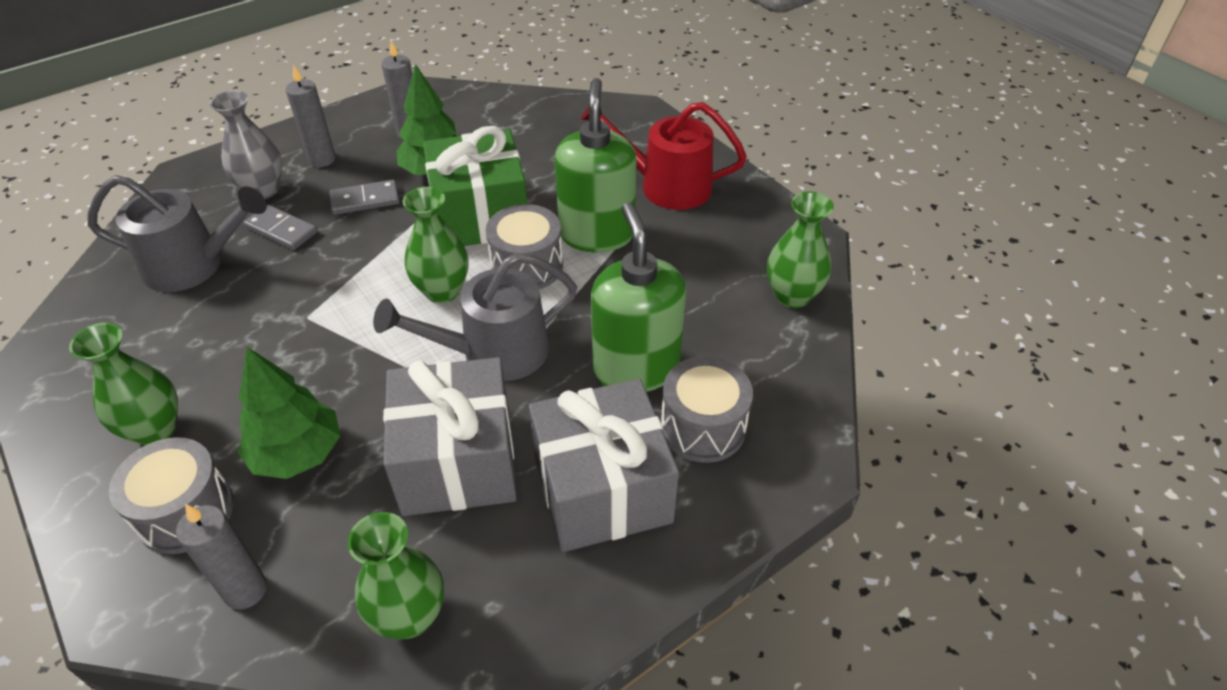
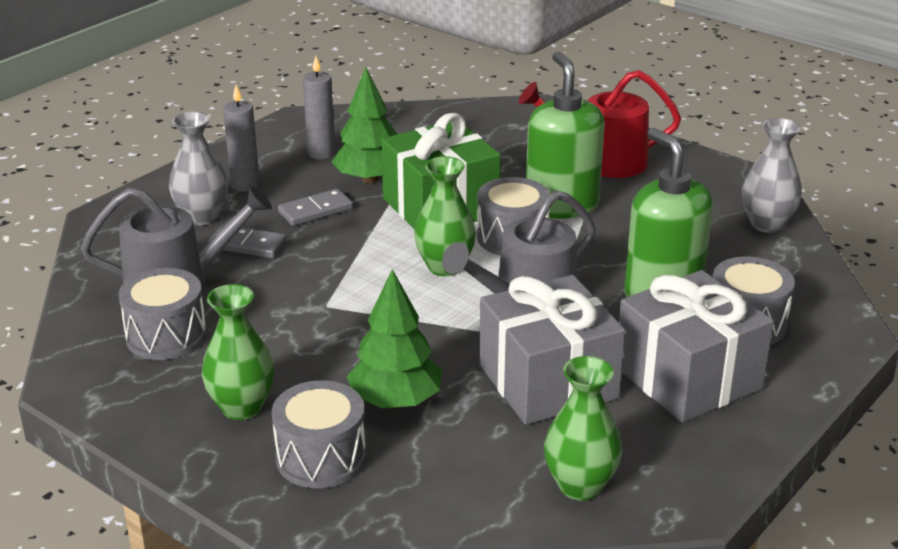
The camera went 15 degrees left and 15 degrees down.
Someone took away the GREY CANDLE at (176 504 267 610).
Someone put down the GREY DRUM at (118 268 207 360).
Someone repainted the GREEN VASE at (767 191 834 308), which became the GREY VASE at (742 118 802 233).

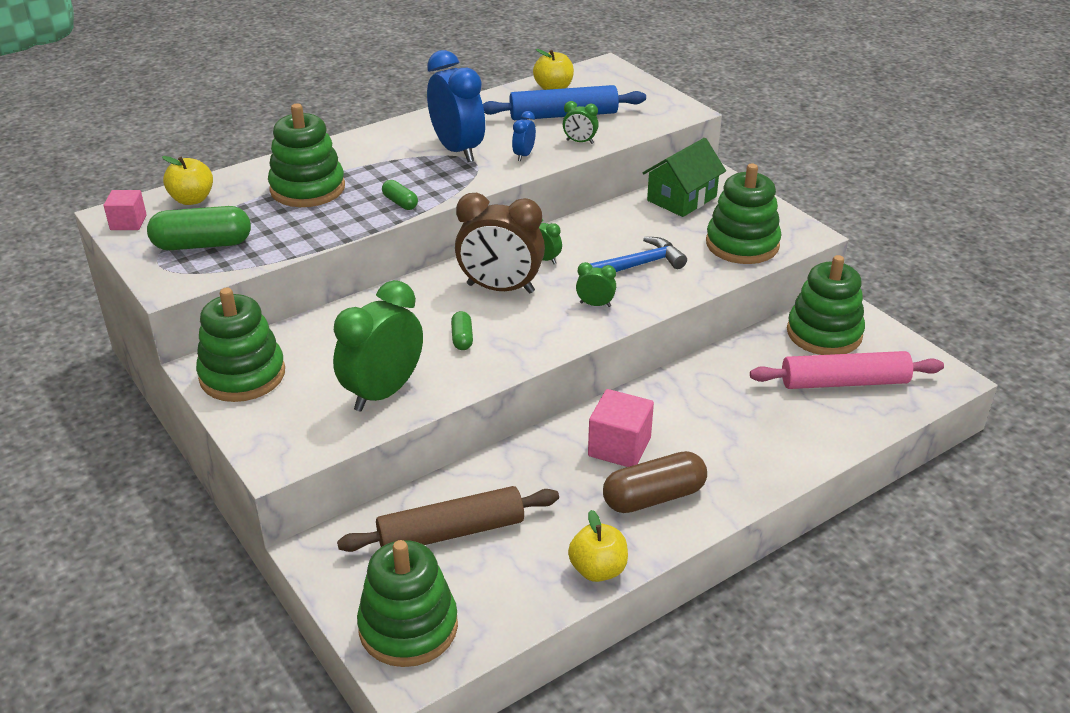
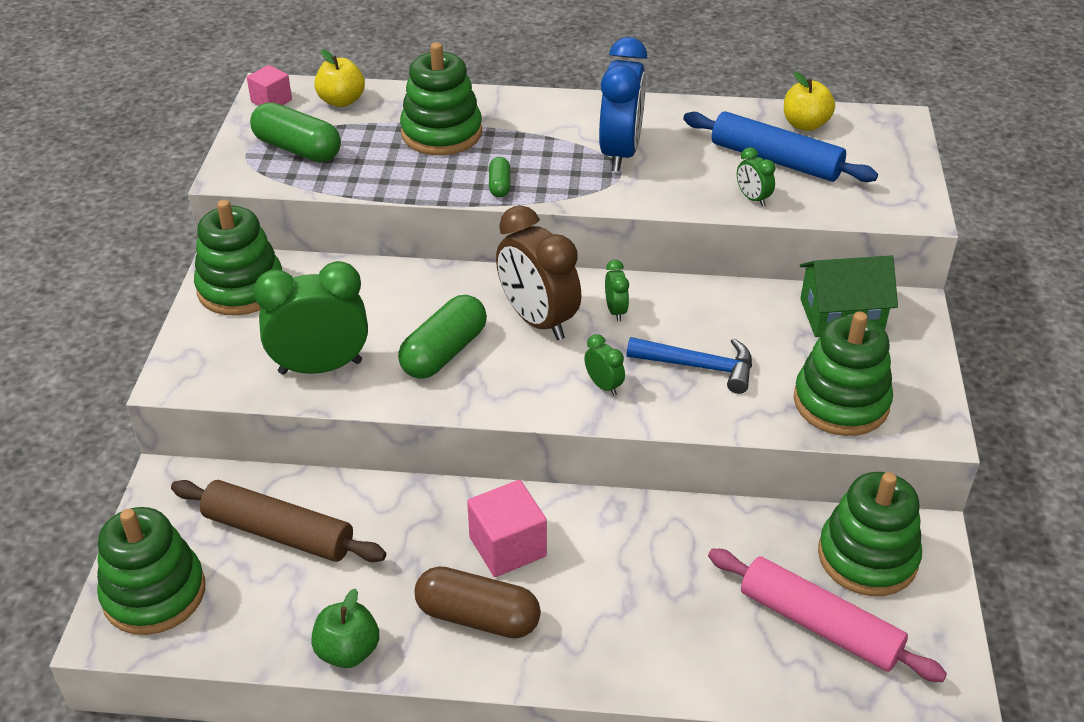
The camera went 40 degrees right and 5 degrees up.
Someone took away the BLUE CLOCK at (512 111 536 161).
Someone repainted the YELLOW APPLE at (568 510 628 582), which became the GREEN APPLE at (311 588 379 668).
Someone scaled the GREEN CAPSULE at (451 311 473 350) by 1.98.

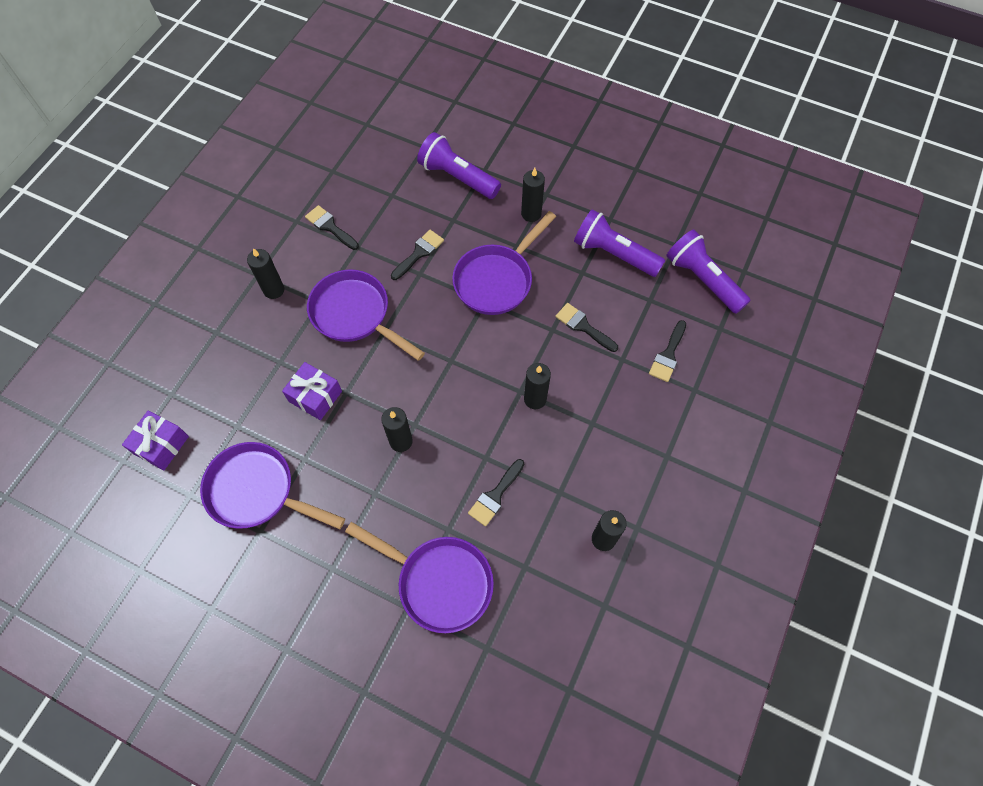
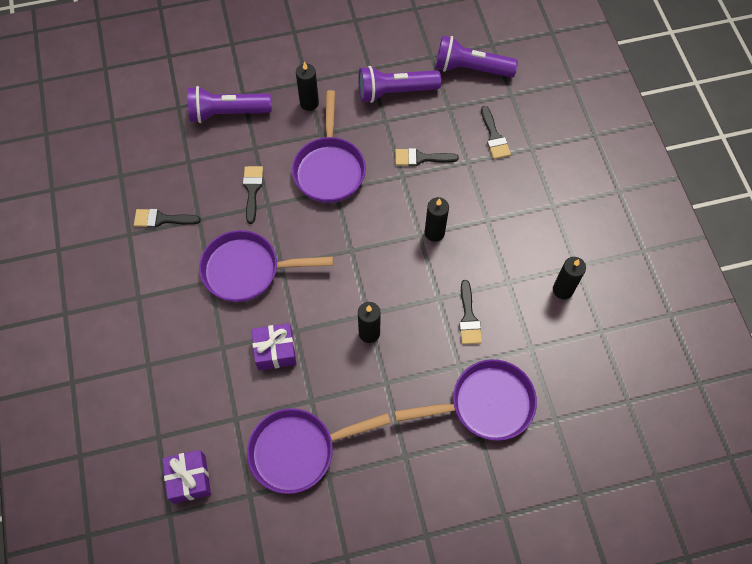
The camera went 40 degrees left and 0 degrees up.
Someone took away the BLACK CANDLE at (247 248 284 299).

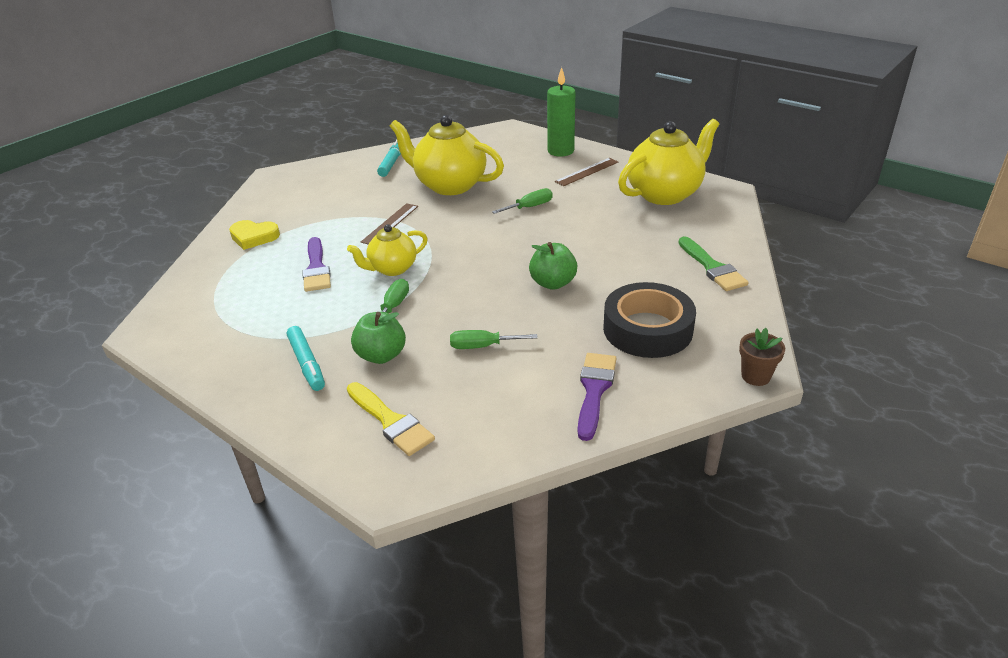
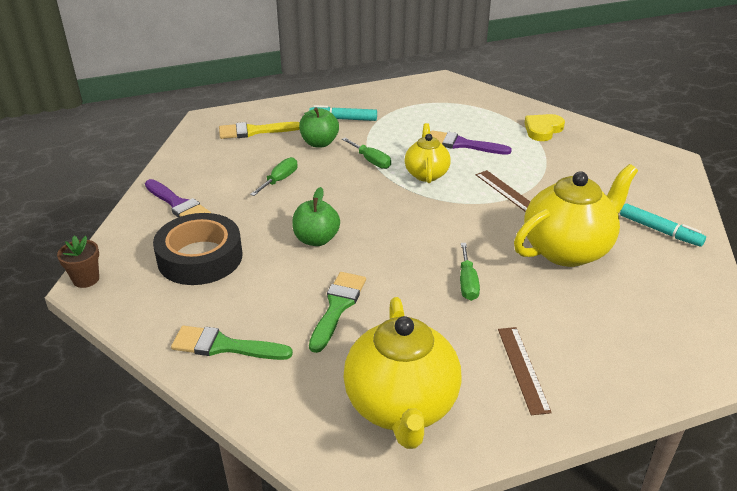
The camera went 120 degrees right and 0 degrees up.
Someone took away the GREEN CANDLE at (547 67 575 157).
Someone put down the GREEN BRUSH at (309 272 366 353).

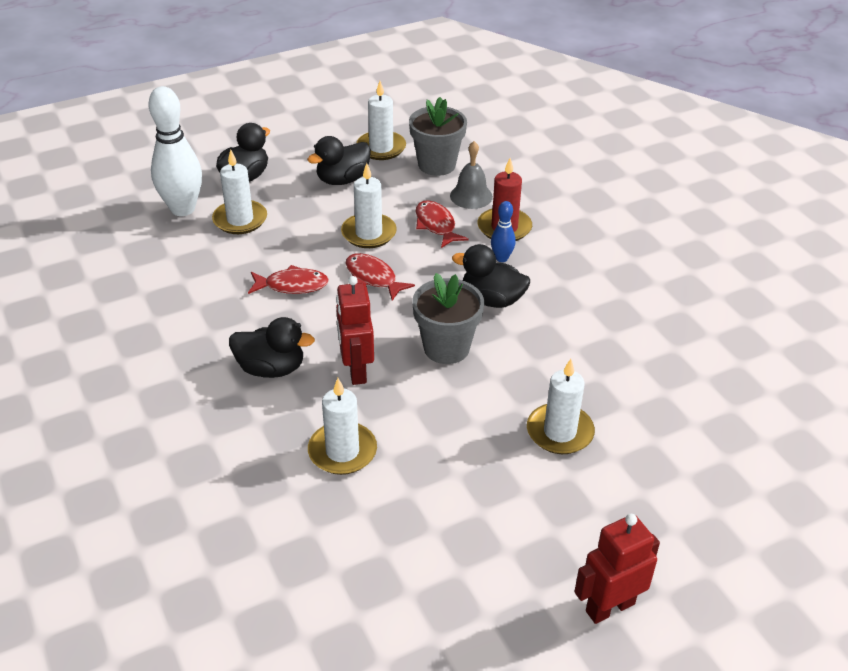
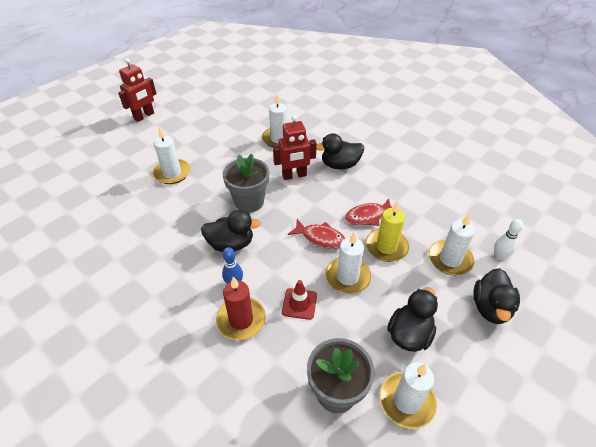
The camera went 160 degrees right and 5 degrees up.
Someone took away the GREY BELL at (450 141 493 209).
Someone put down the YELLOW CANDLE at (365 200 409 262).
Someone swapped the RED FISH at (415 200 469 248) for the RED TRAFFIC CONE at (282 280 317 320).
Someone rotated the RED ROBOT at (336 276 374 385) by 105 degrees clockwise.
Someone scaled the WHITE BOWLING PIN at (148 86 202 216) by 0.48.

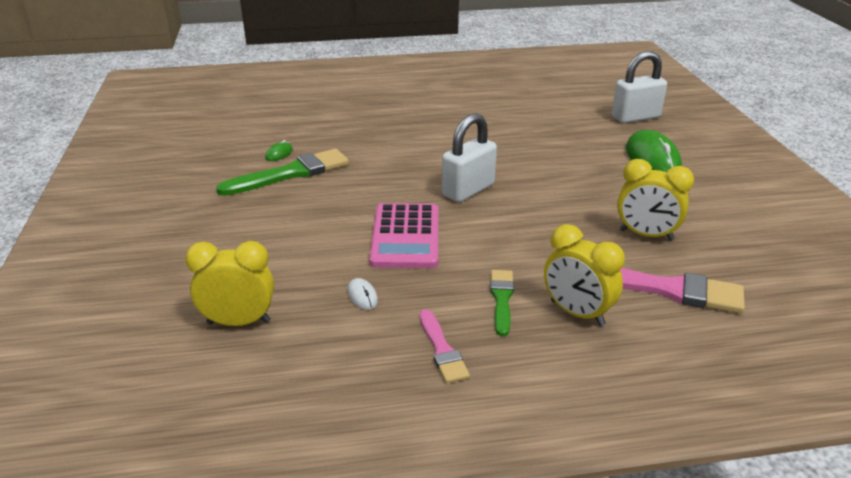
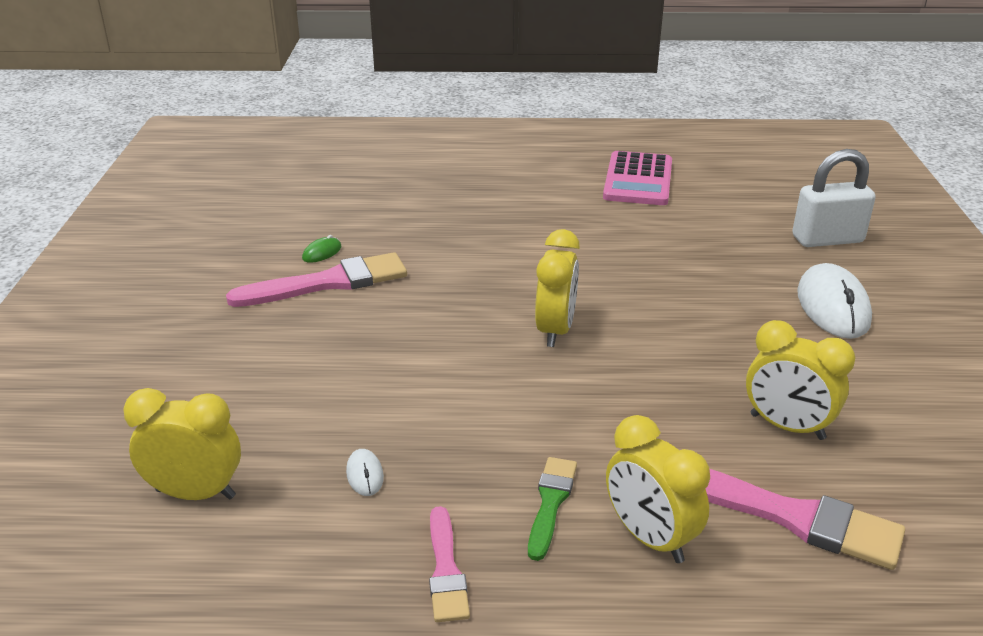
The camera went 10 degrees right and 0 degrees up.
Someone carried the PINK CALCULATOR from (369 203 438 268) to (603 151 672 205).
Someone swapped the WHITE PADLOCK at (442 113 497 202) for the YELLOW CLOCK at (535 229 580 347).
Someone repainted the GREEN BRUSH at (216 149 349 196), which became the PINK BRUSH at (226 252 407 307).
Someone repainted the GREEN MOUSE at (626 130 682 172), which became the WHITE MOUSE at (797 263 872 339).

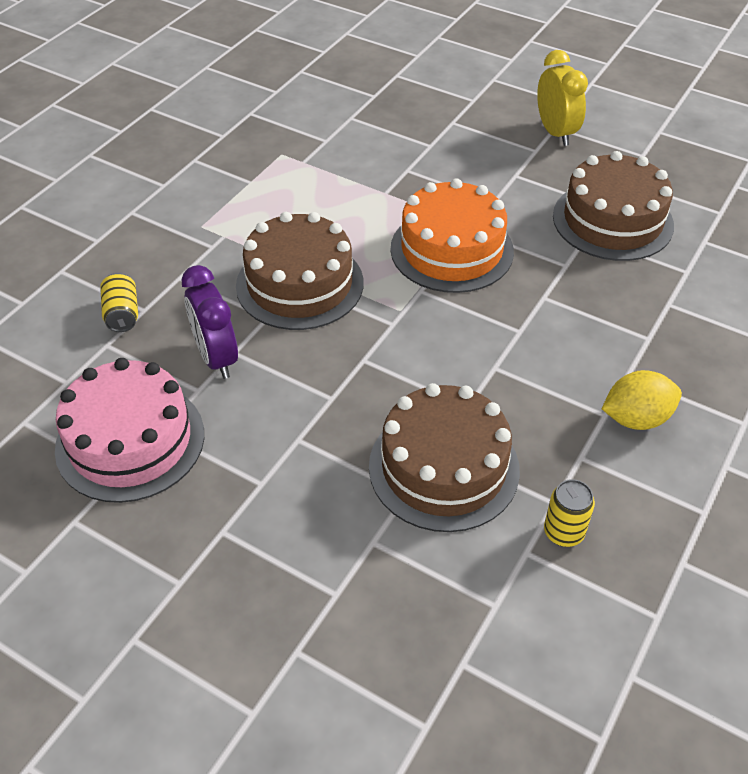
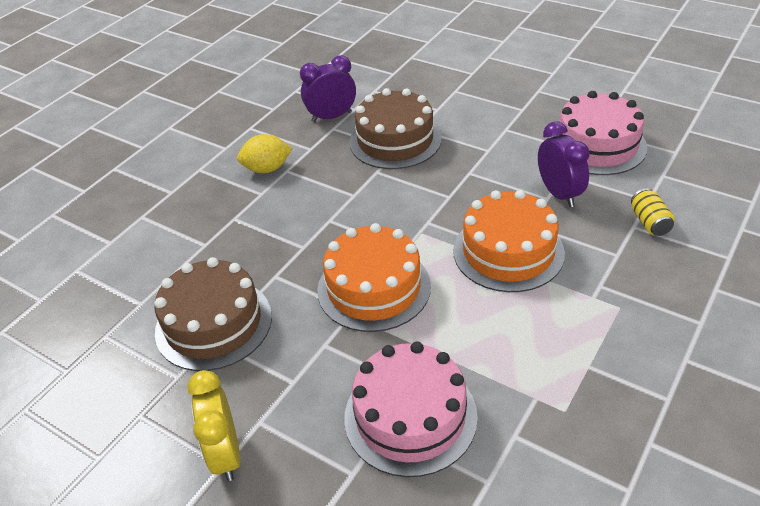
The camera went 175 degrees left and 5 degrees down.
Someone put down the PINK CAKE at (344 341 478 477).
Someone swapped the YELLOW CAN at (544 479 595 547) for the PURPLE CLOCK at (300 55 356 122).
Someone repainted the BROWN CAKE at (236 212 363 330), which became the ORANGE CAKE at (453 190 565 292).

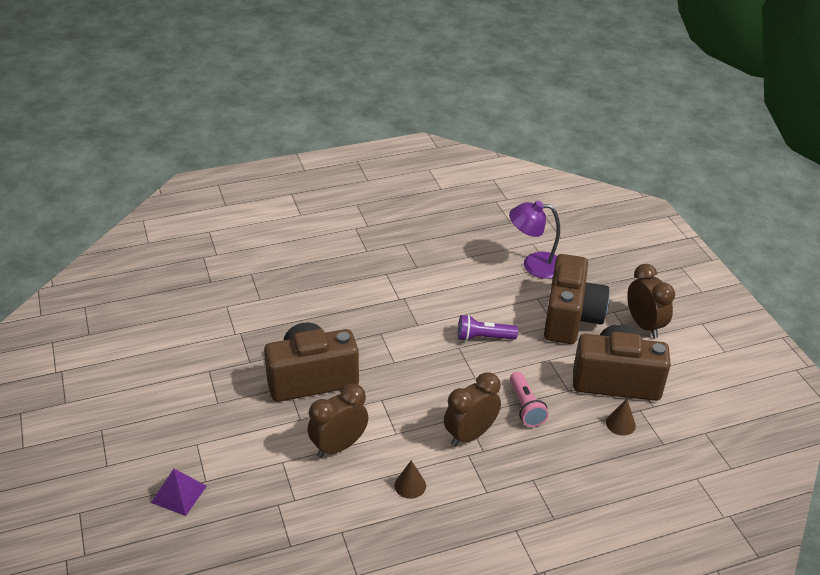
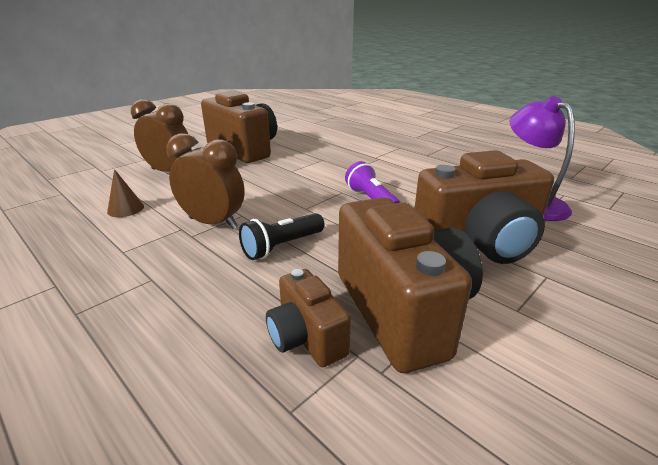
The camera went 65 degrees right and 10 degrees down.
Someone took away the PURPLE PYRAMID at (151 469 207 516).
Someone took away the BROWN CLOCK at (627 264 675 338).
Someone swapped the BROWN CONE at (606 399 636 435) for the BROWN CAMERA at (266 269 351 367).
Someone repainted the PINK FLASHLIGHT at (510 372 549 427), which became the BLACK FLASHLIGHT at (239 213 325 260).

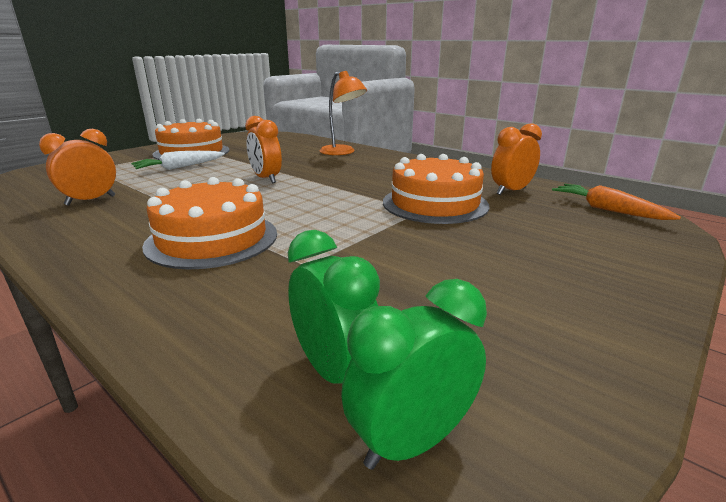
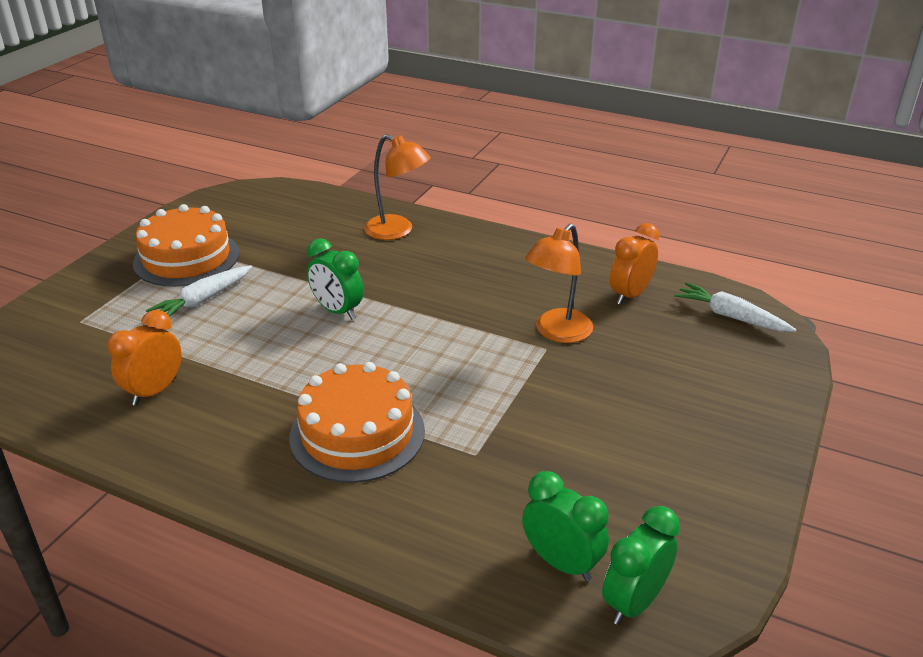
The camera went 15 degrees left and 10 degrees up.
Someone swapped the ORANGE CAKE at (383 154 489 224) for the ORANGE LAMP at (525 223 593 343).
Someone repainted the ORANGE CLOCK at (245 116 282 183), which became the GREEN CLOCK at (307 238 364 320).
Someone repainted the ORANGE CARROT at (552 184 681 220), which became the WHITE CARROT at (674 282 797 332).

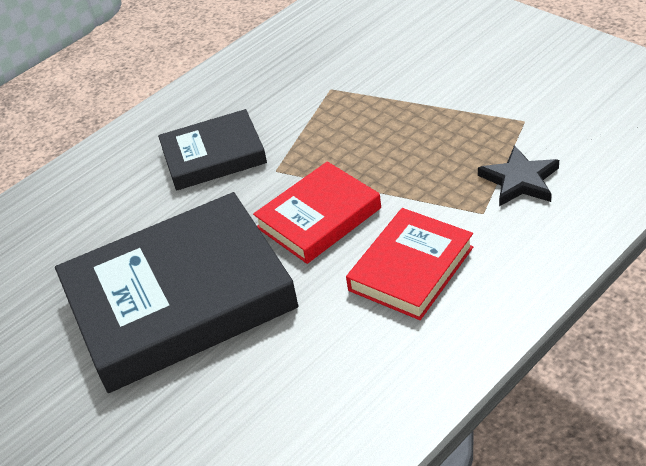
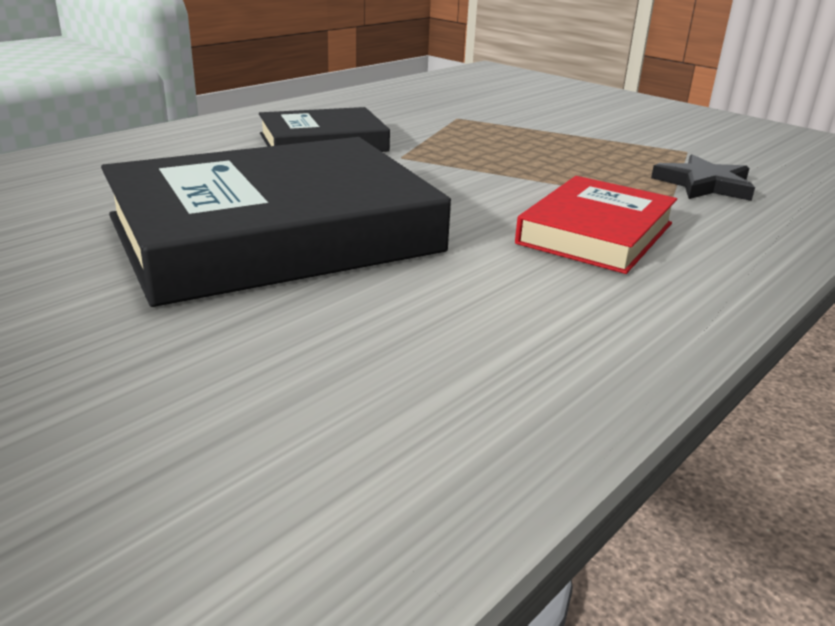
The camera went 10 degrees left and 15 degrees down.
Someone took away the RED BOOK at (253 161 381 264).

